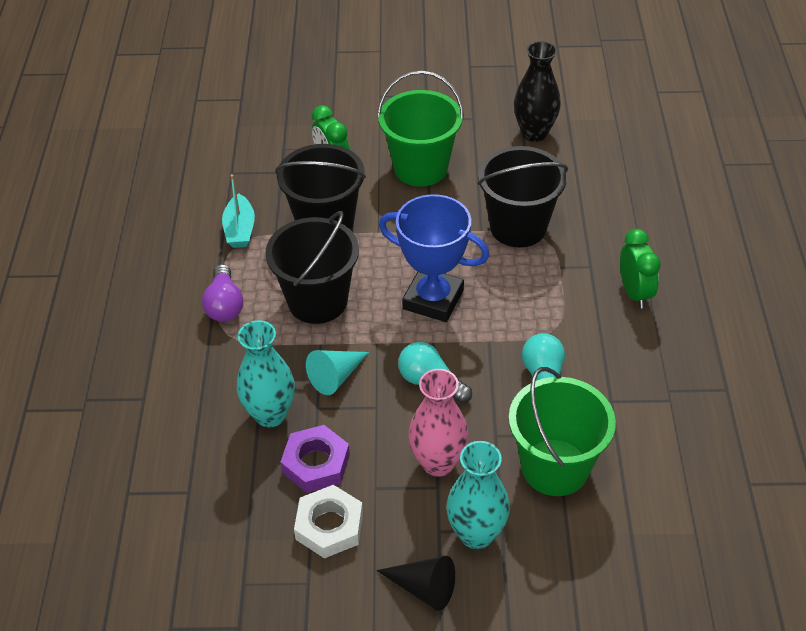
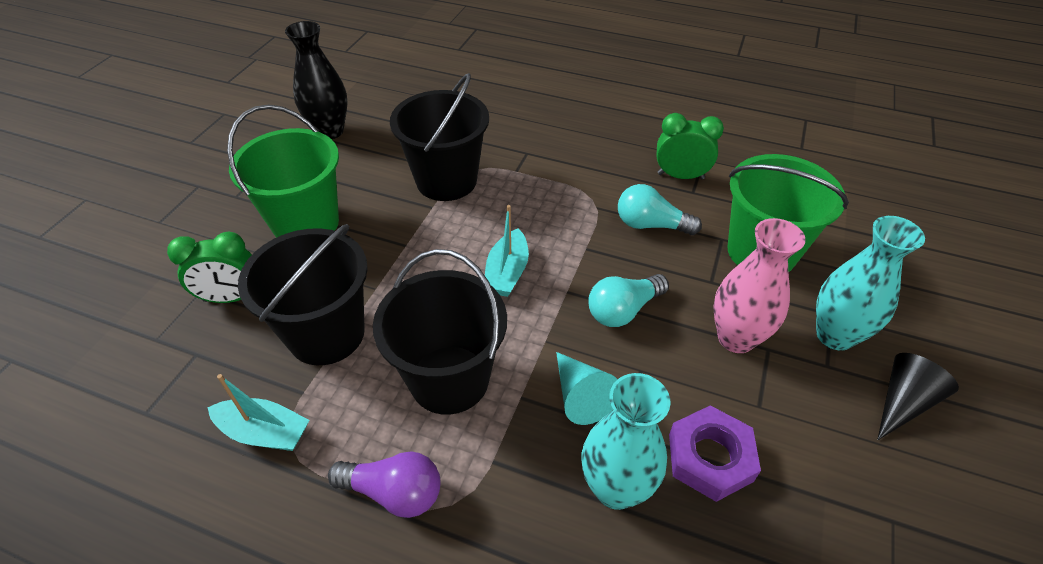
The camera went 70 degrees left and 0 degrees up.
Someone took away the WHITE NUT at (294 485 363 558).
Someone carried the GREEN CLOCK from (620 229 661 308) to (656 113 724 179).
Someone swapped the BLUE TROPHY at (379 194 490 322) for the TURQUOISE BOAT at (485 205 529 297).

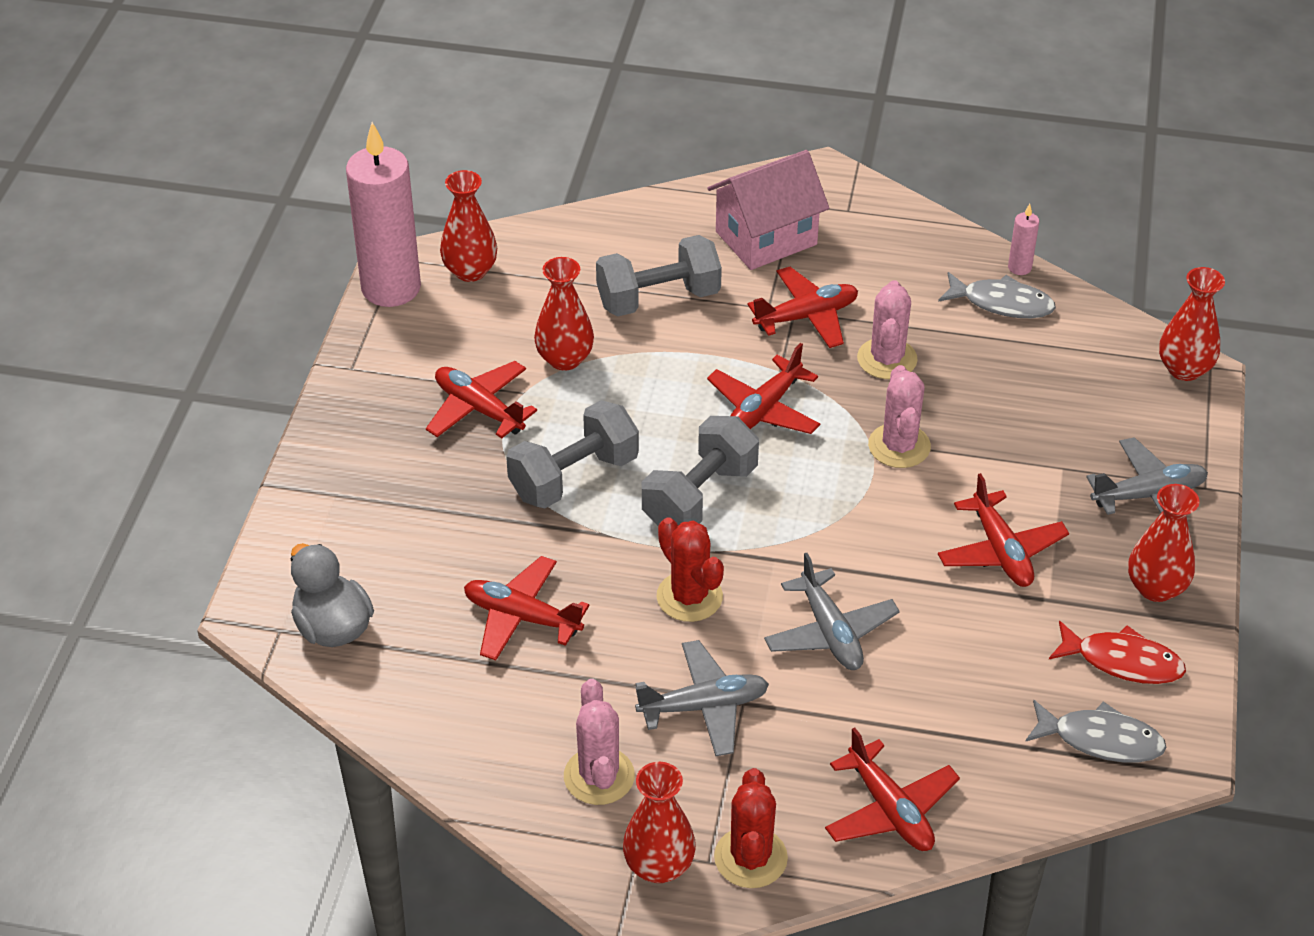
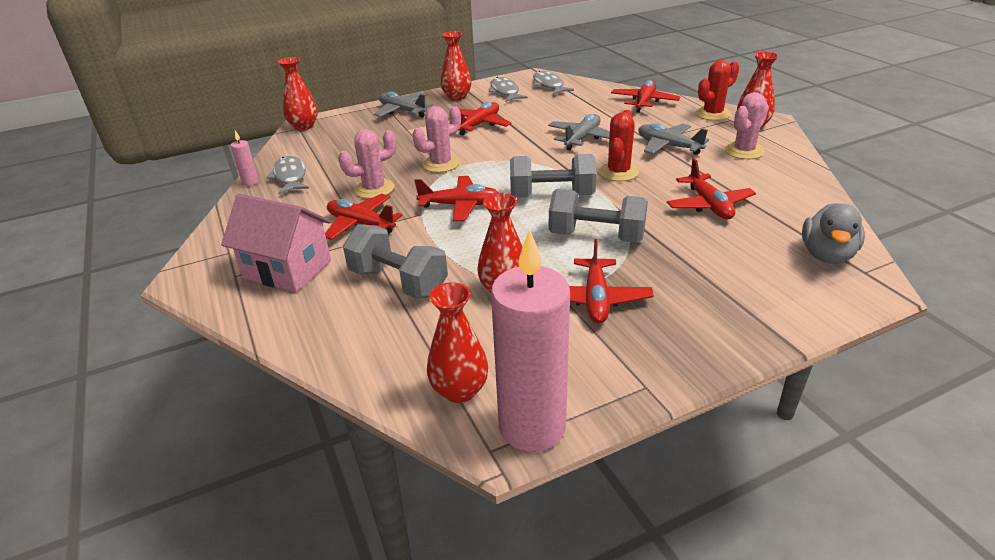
The camera went 125 degrees left and 10 degrees down.
Someone repainted the RED FISH at (1049 621 1186 684), which became the GREY FISH at (489 77 528 102).

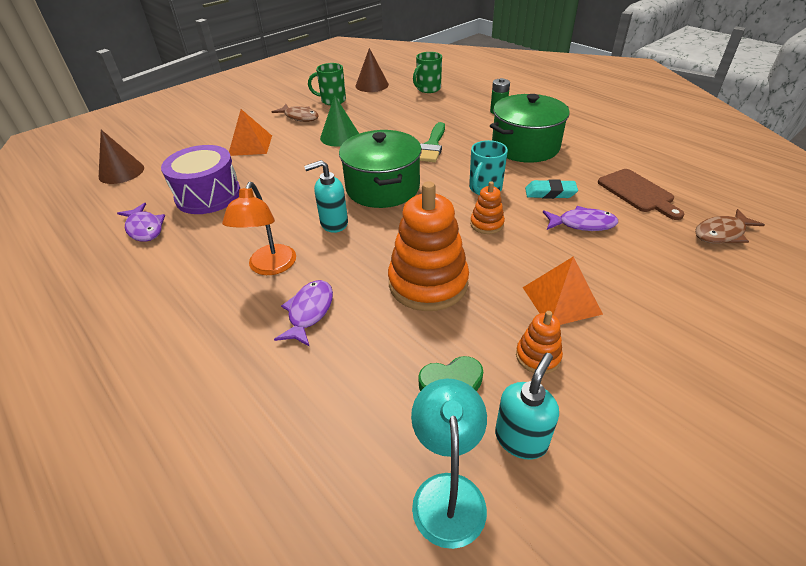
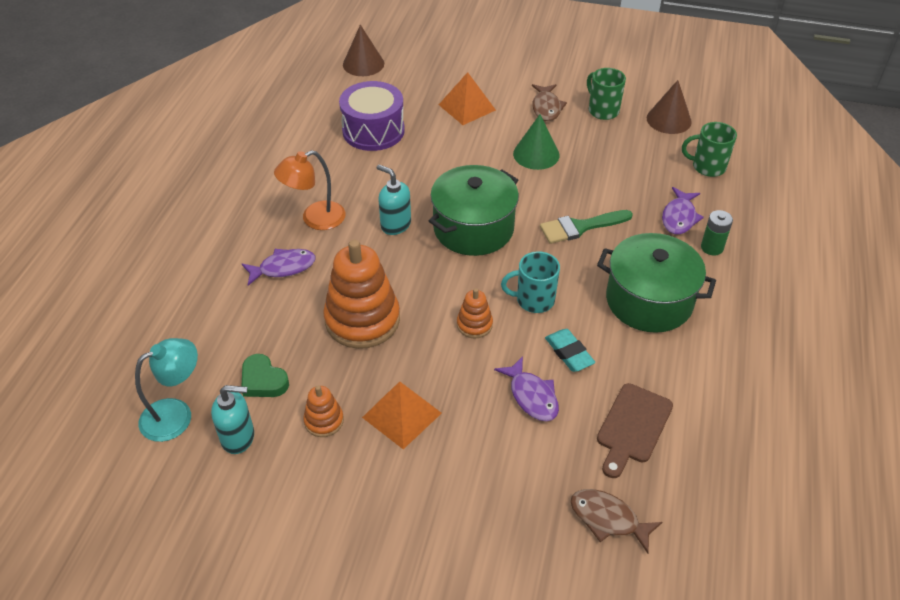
The camera went 55 degrees right and 5 degrees up.
Someone carried the PURPLE FISH from (117 203 165 242) to (662 187 704 235).

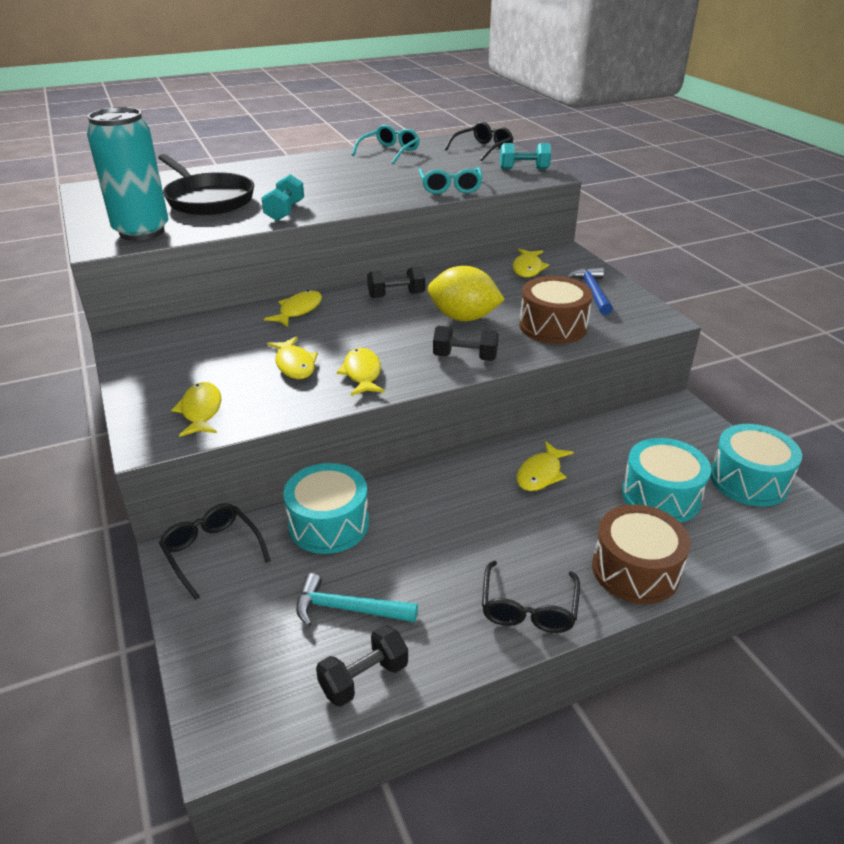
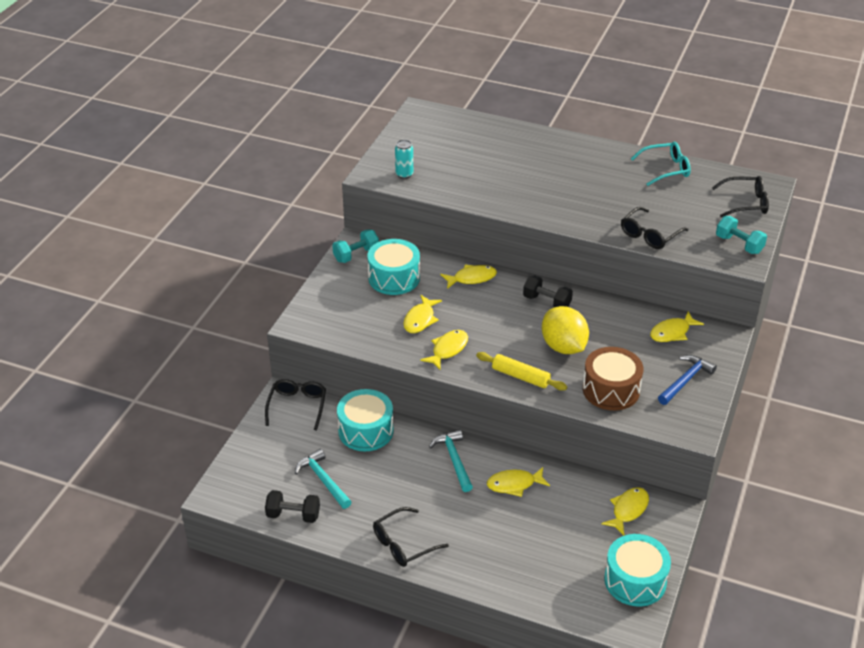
The camera went 45 degrees right and 5 degrees up.
Someone took away the BLACK PAN at (158 154 254 215).
Someone took away the BROWN DRUM at (592 504 691 604).
Someone put down the TURQUOISE HAMMER at (429 430 473 492).
Someone carried the YELLOW FISH from (171 382 221 437) to (601 487 649 535).
Someone carried the TURQUOISE DUMBBELL from (261 174 304 221) to (332 229 379 263).
Someone carried the TURQUOISE DRUM from (622 438 711 523) to (367 239 420 295).
Someone swapped the BLACK DUMBBELL at (433 326 499 361) for the YELLOW ROLLING PIN at (476 352 567 391).
Someone repainted the TURQUOISE GLASSES at (419 167 482 194), which became the BLACK GLASSES at (621 207 688 249).
Someone scaled the TURQUOISE CAN at (87 107 169 241) by 0.43.

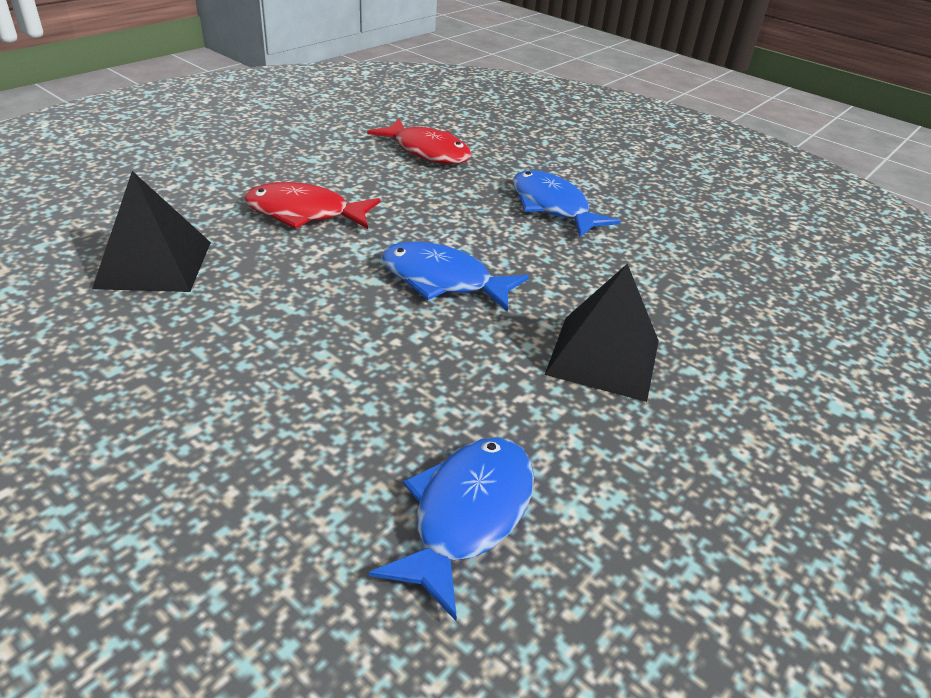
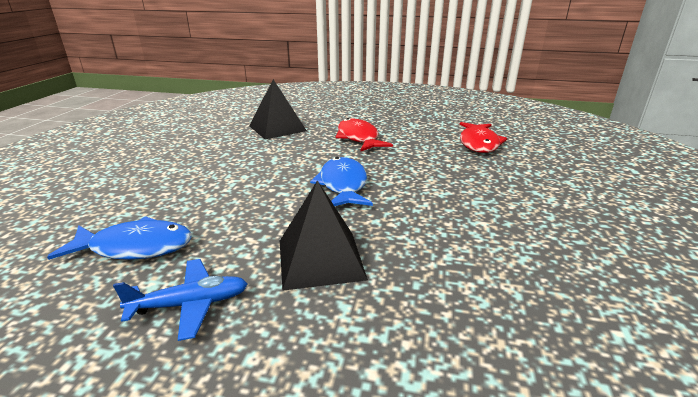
The camera went 65 degrees right and 10 degrees down.
Someone took away the BLUE FISH at (513 170 621 237).
Someone put down the BLUE PLANE at (113 259 247 341).

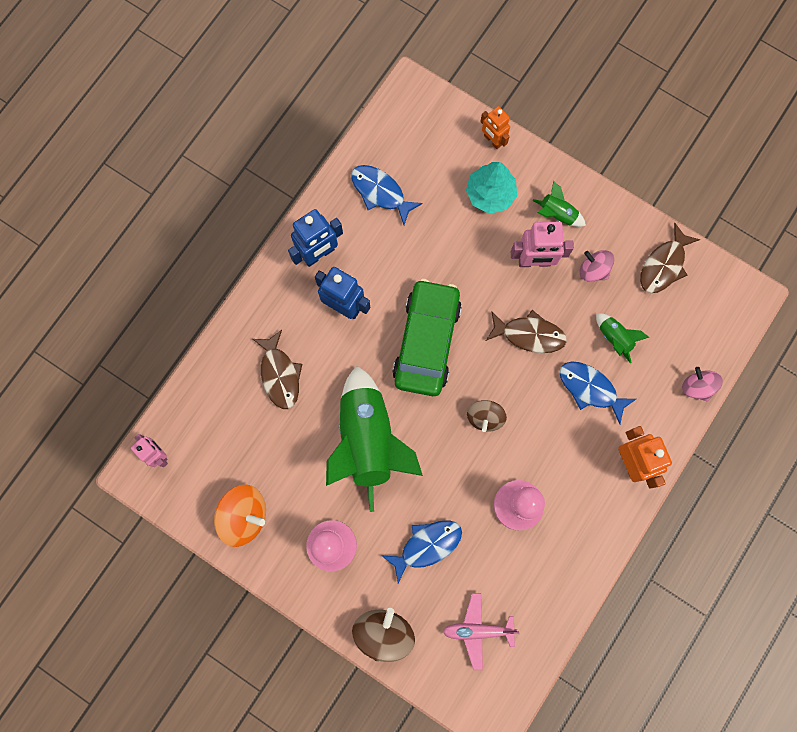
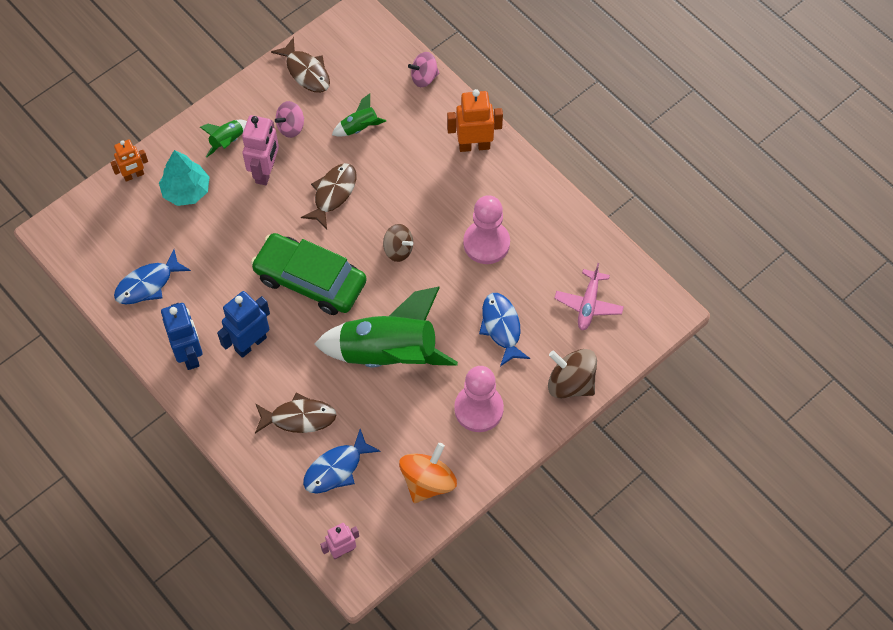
The camera went 75 degrees left and 15 degrees down.
Someone carried the BLUE FISH from (559 361 636 424) to (303 429 381 493).

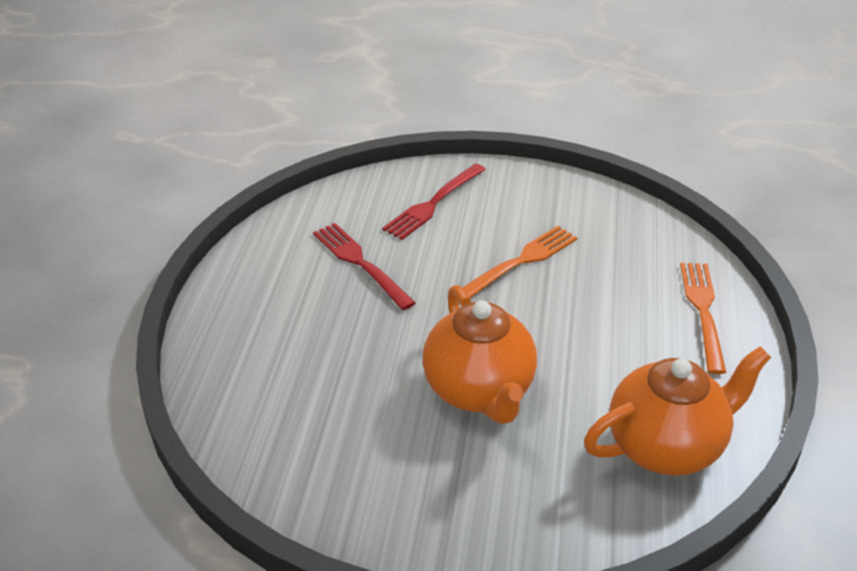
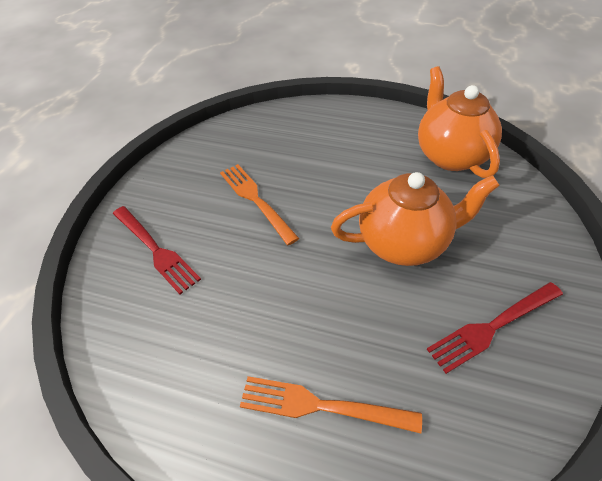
The camera went 80 degrees left and 10 degrees up.
Someone carried the RED FORK from (313 223 416 310) to (427 282 563 374).
Someone carried the ORANGE FORK from (680 263 726 374) to (240 376 422 433).

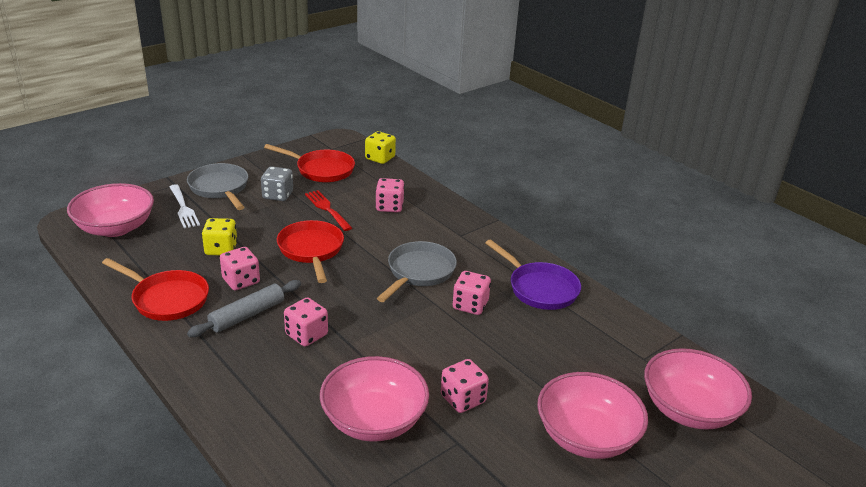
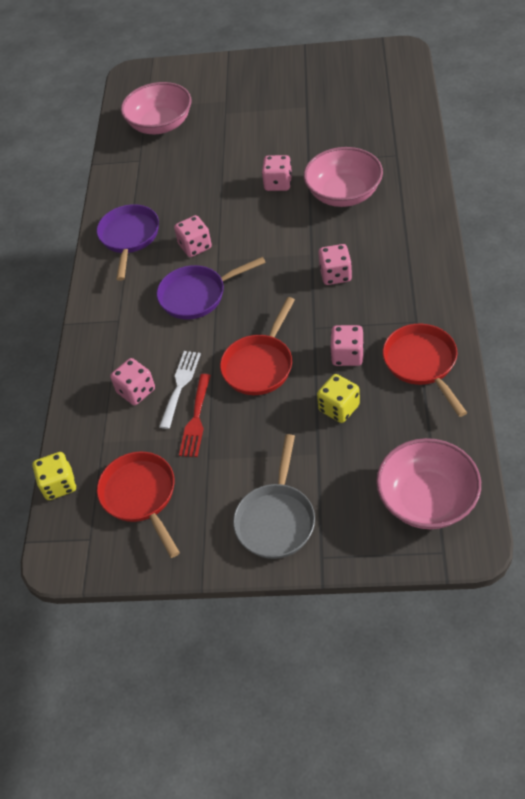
The camera went 130 degrees left and 20 degrees up.
Someone took away the GREY ROLLING PIN at (187 280 301 337).
Someone took away the GREY DICE at (261 166 293 201).
Someone took away the PINK BOWL at (537 372 648 459).
Someone carried the WHITE FORK from (170 184 200 228) to (159 351 201 429).
Someone repainted the GREY PAN at (377 241 457 302), which became the PURPLE PAN at (156 257 266 320).

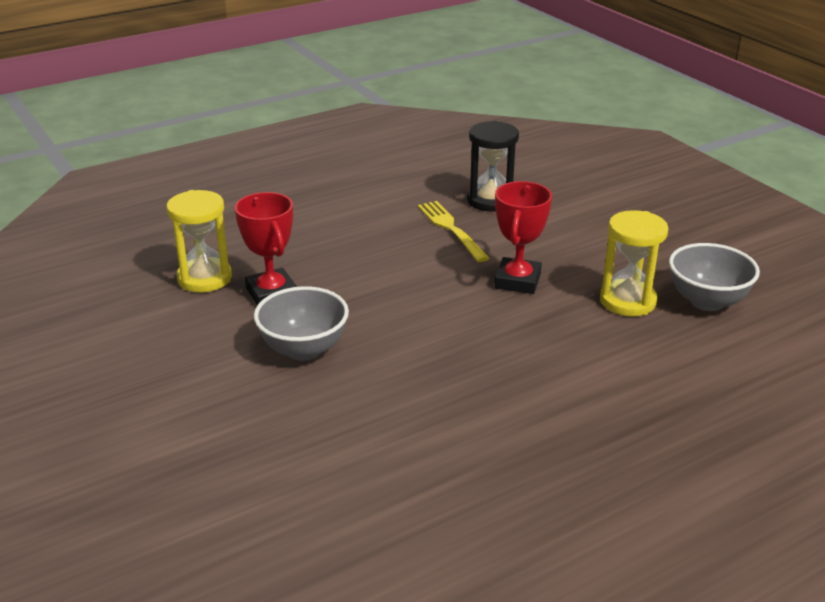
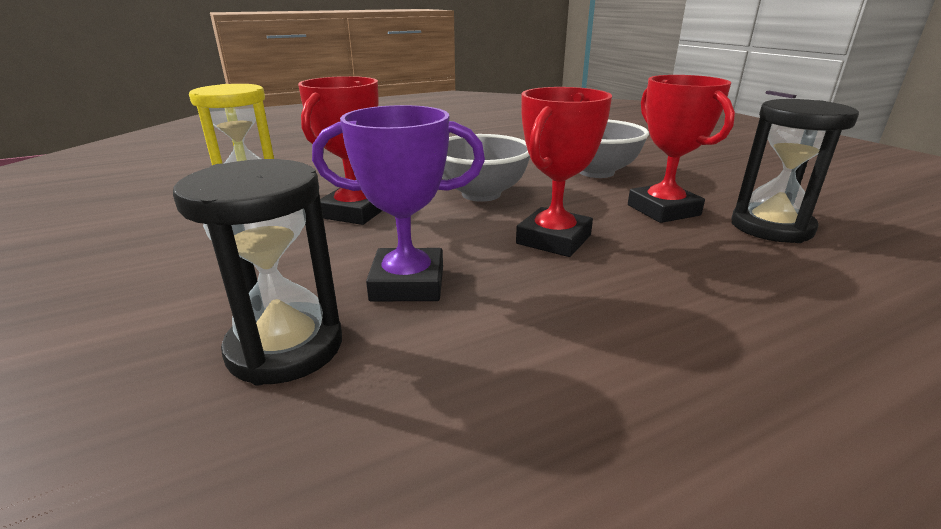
The camera went 175 degrees left and 5 degrees down.
Someone put down the RED TROPHY at (516 87 612 257).
Someone carried the GREY BOWL from (669 243 760 311) to (442 134 530 202).
Someone swapped the YELLOW FORK at (418 201 489 262) for the PURPLE TROPHY at (312 105 485 301).
Someone repainted the YELLOW HOURGLASS at (166 190 232 293), which became the BLACK HOURGLASS at (732 99 859 243).

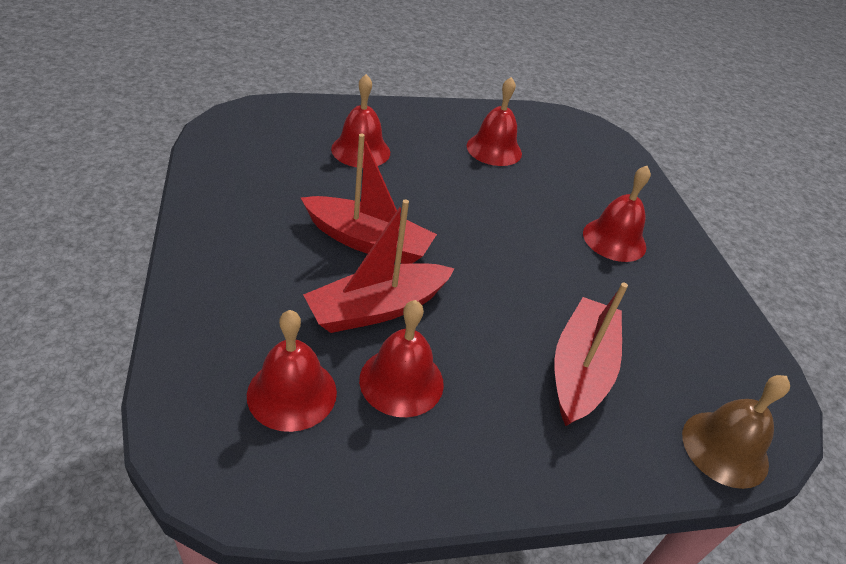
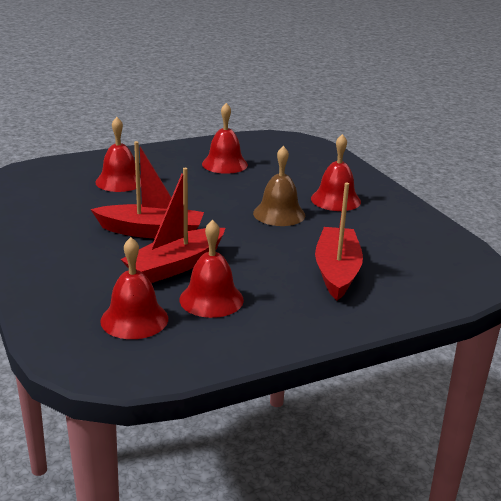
The camera went 10 degrees left and 15 degrees down.
Someone carried the BROWN BELL from (682 375 790 489) to (253 146 306 226).

